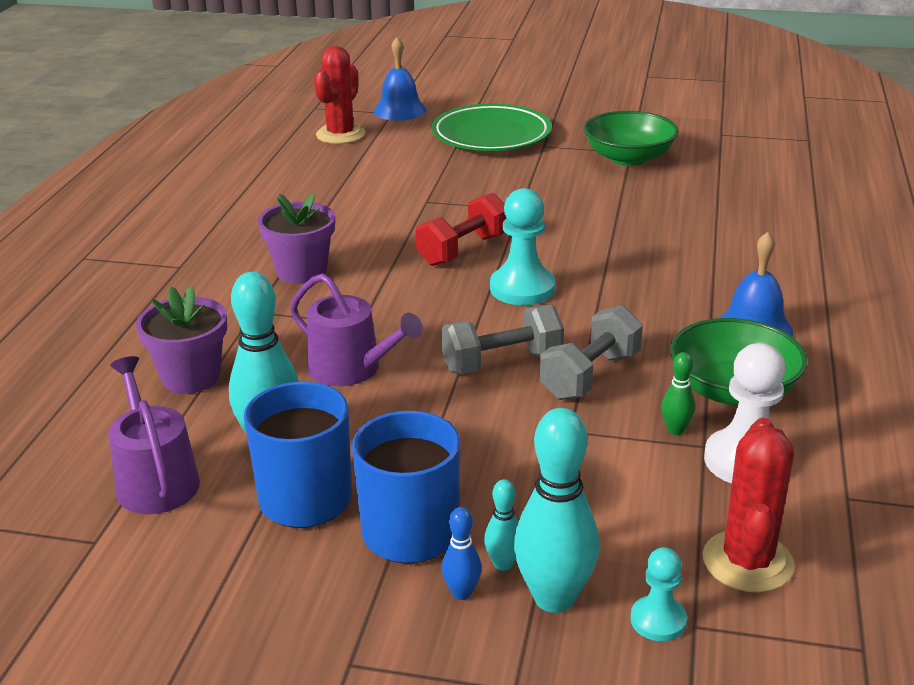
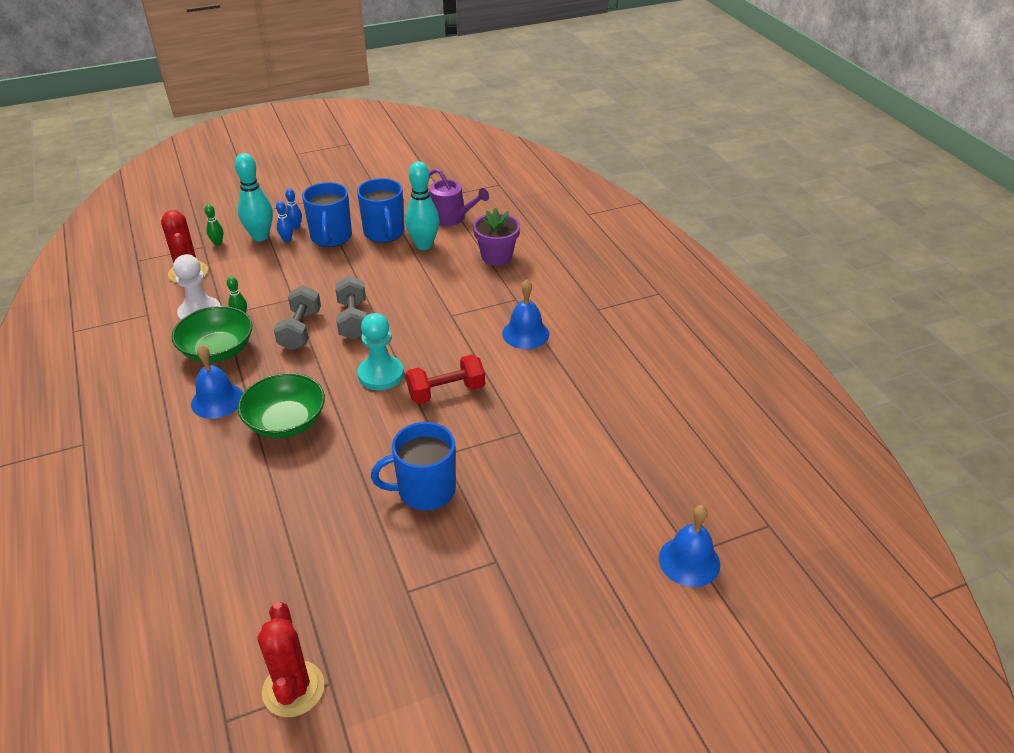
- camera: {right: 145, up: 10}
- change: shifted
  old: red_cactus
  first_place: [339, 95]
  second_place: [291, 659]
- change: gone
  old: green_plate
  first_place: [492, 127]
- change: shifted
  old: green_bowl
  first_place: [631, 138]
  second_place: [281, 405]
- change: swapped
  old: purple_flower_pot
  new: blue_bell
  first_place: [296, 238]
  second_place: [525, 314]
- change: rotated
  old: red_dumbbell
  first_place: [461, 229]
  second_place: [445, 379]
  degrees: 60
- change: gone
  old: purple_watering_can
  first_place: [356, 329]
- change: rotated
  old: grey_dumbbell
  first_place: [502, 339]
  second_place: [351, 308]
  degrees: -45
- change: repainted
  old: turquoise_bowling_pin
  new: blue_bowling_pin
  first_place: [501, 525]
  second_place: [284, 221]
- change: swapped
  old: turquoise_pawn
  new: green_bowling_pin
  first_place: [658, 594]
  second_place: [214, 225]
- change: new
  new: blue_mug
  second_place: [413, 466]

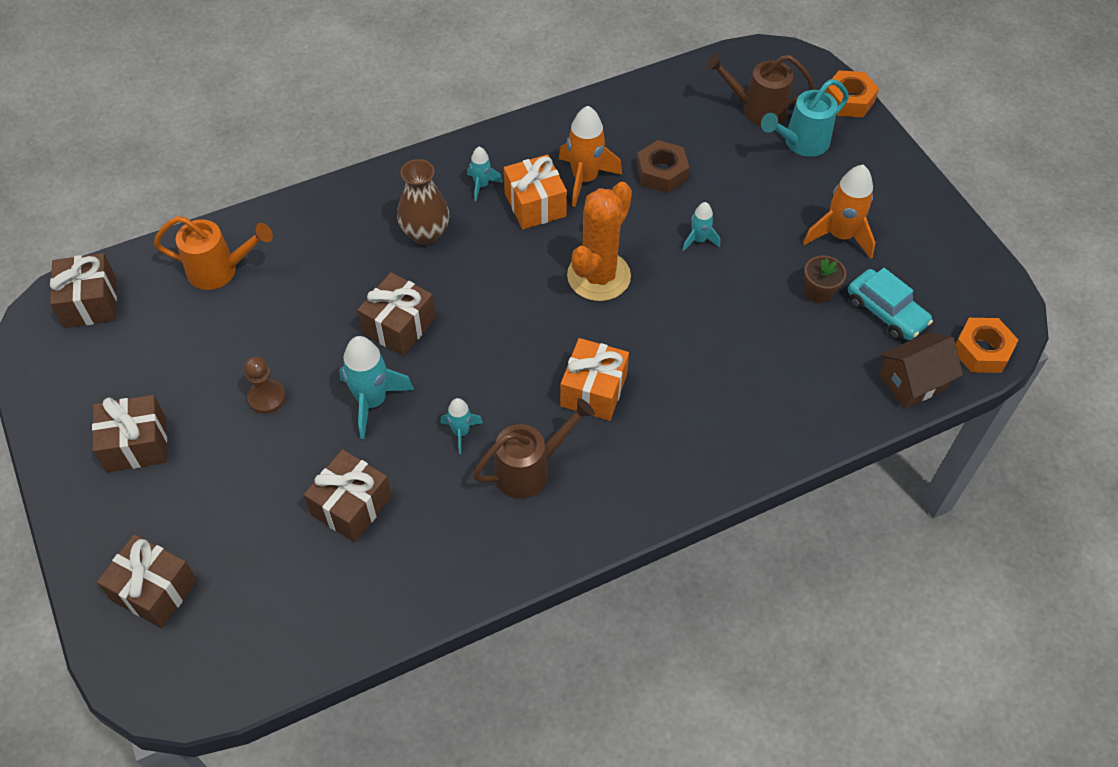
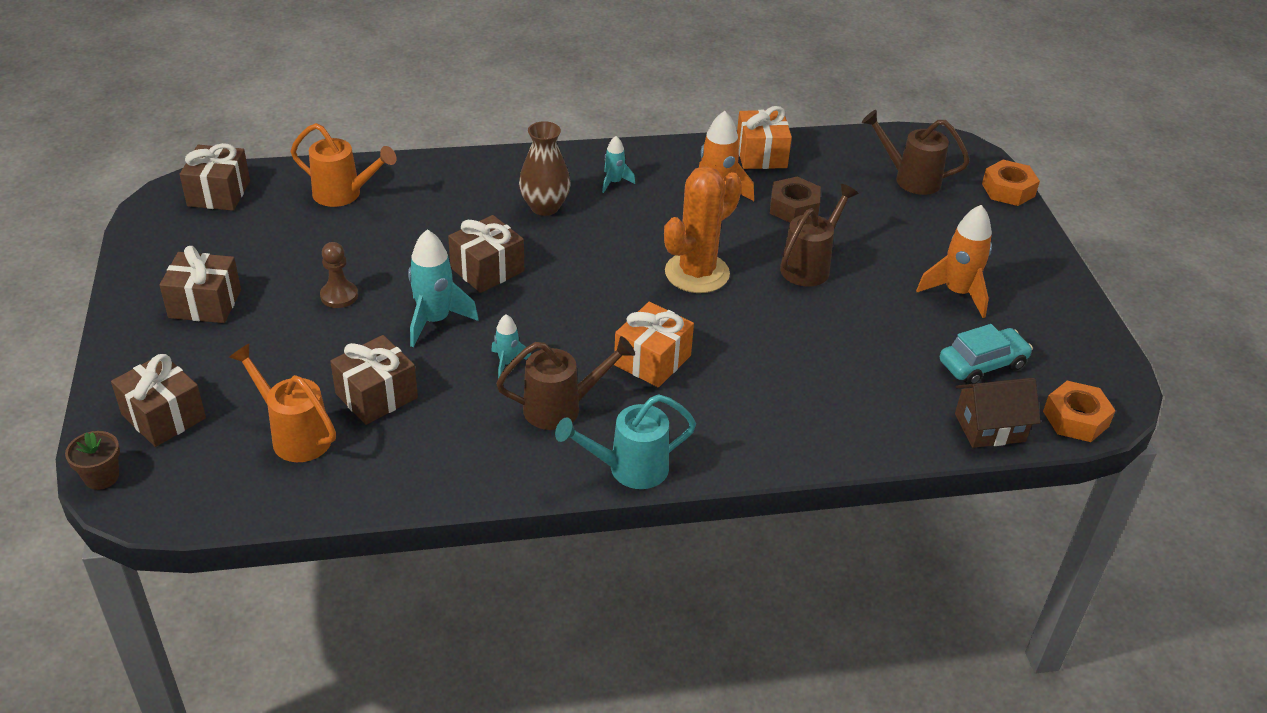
- camera: {right: 15, up: -15}
- change: shifted
  old: turquoise_watering_can
  first_place: [805, 118]
  second_place: [625, 441]
- change: shifted
  old: orange_gift
  first_place: [535, 191]
  second_place: [764, 137]
- change: swapped
  old: turquoise_rocket
  new: brown_watering_can
  first_place: [701, 226]
  second_place: [819, 235]
- change: shifted
  old: brown_flower_pot
  first_place: [825, 279]
  second_place: [92, 460]
- change: rotated
  old: turquoise_car
  first_place: [890, 304]
  second_place: [986, 354]
  degrees: -90
- change: new
  new: orange_watering_can
  second_place: [282, 403]

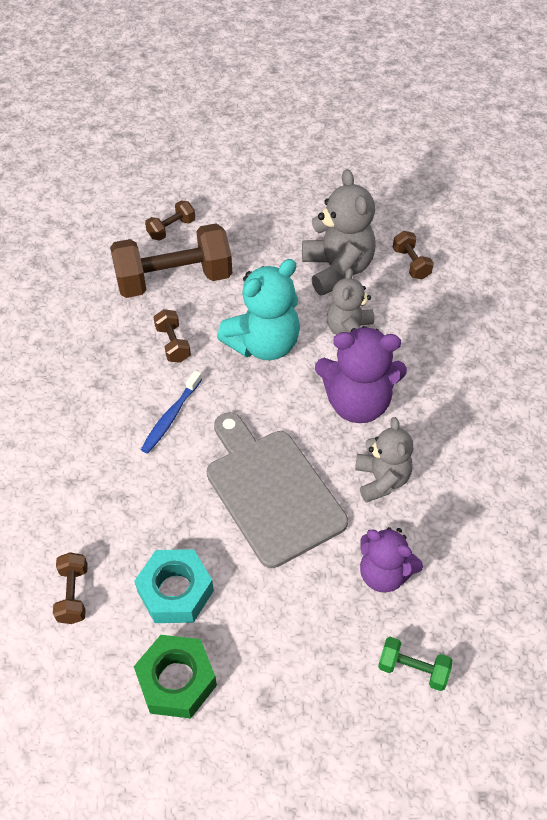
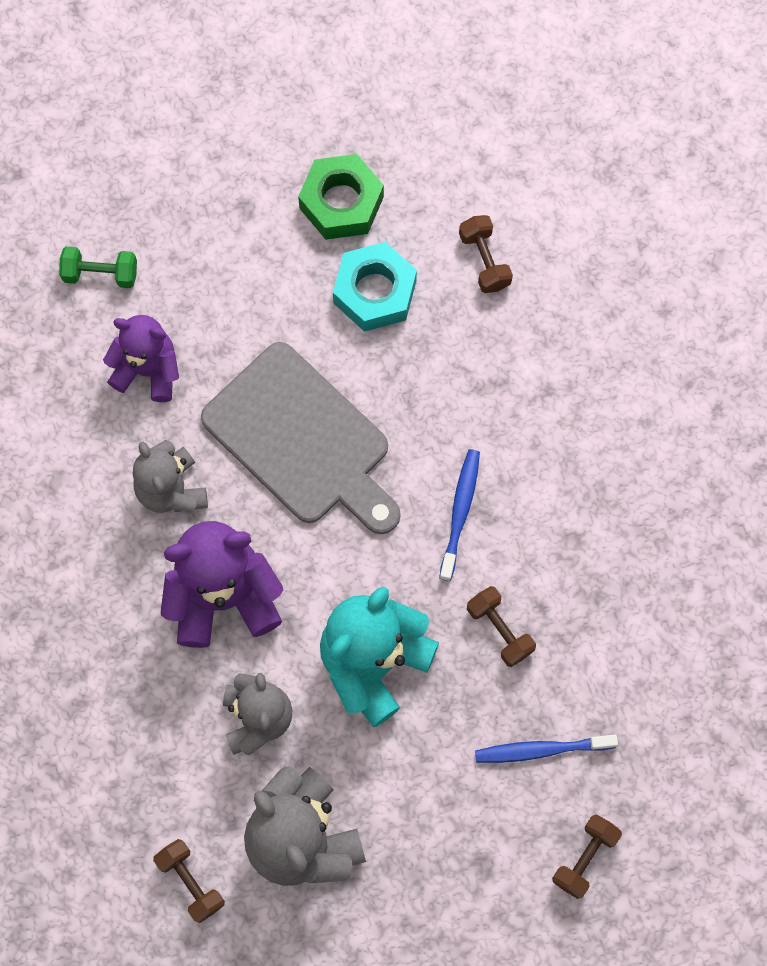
- camera: {right: 165, up: 20}
- change: swapped
  old: brown_dumbbell
  new: blue_toothbrush
  first_place: [171, 260]
  second_place: [546, 749]

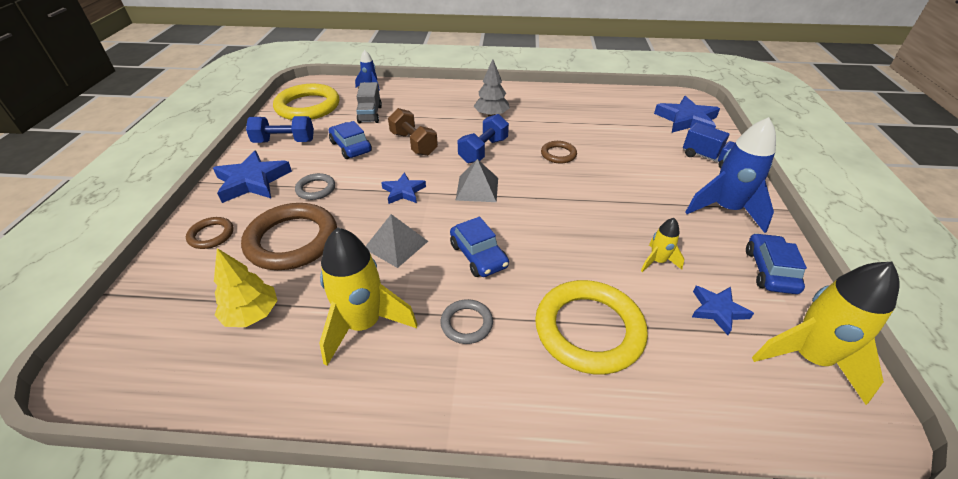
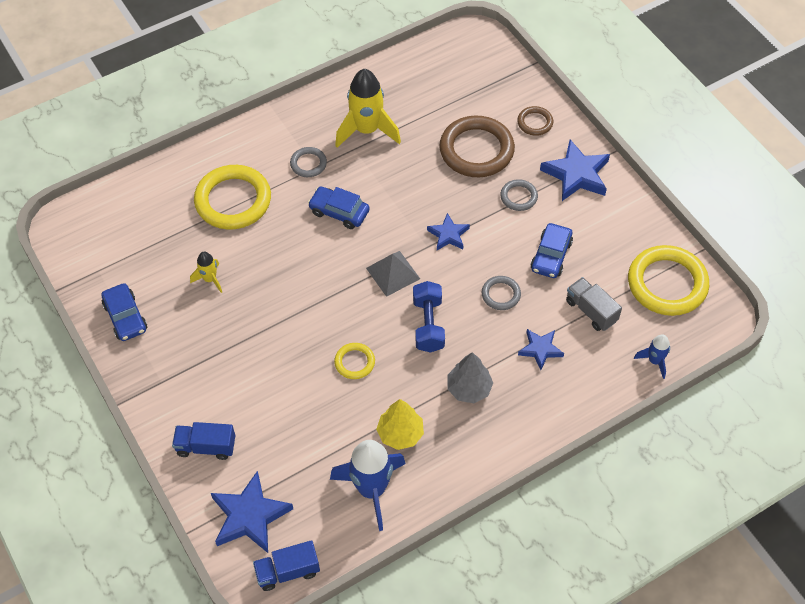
- camera: {right: 145, up: 15}
- change: swapped
  old: brown_dumbbell
  new: grey_ring
  first_place: [413, 132]
  second_place: [501, 293]
- change: gone
  old: blue_dumbbell
  first_place: [280, 129]
- change: shifted
  old: blue_rocket
  first_place: [730, 175]
  second_place: [368, 485]
- change: rotated
  old: blue_car
  first_place: [350, 140]
  second_place: [551, 250]
  degrees: 90
- change: repainted
  old: brown_ring
  new: yellow_ring
  first_place: [559, 152]
  second_place: [354, 361]
- change: gone
  old: grey_pyramid
  first_place: [397, 241]
- change: shifted
  old: yellow_tree
  first_place: [246, 287]
  second_place: [400, 424]
- change: gone
  old: yellow_rocket
  first_place: [826, 333]
- change: shifted
  old: blue_star
  first_place: [723, 310]
  second_place: [541, 349]
- change: new
  new: blue_truck
  second_place: [286, 565]

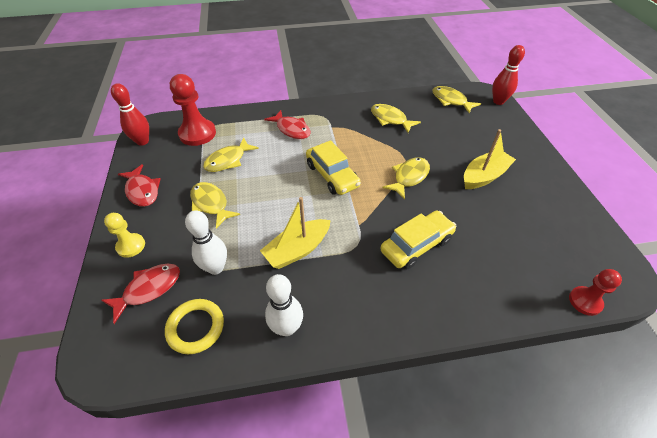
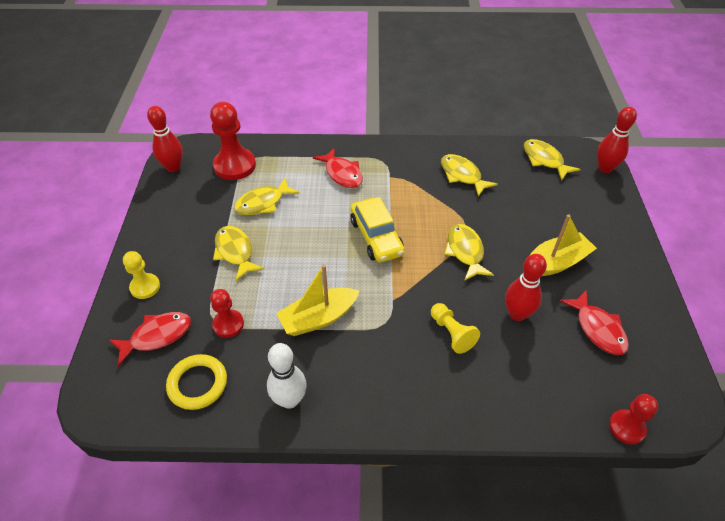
- camera: {right: 10, up: 0}
- change: rotated
  old: yellow_fish
  first_place: [406, 178]
  second_place: [469, 252]
  degrees: -60
- change: shifted
  old: red_fish
  first_place: [139, 185]
  second_place: [594, 322]
- change: swapped
  old: white_bowling_pin
  new: red_pawn
  first_place: [206, 242]
  second_place: [227, 313]
- change: swapped
  old: yellow_car
  new: yellow_pawn
  first_place: [418, 240]
  second_place: [455, 328]
- change: new
  new: red_bowling_pin
  second_place: [526, 287]

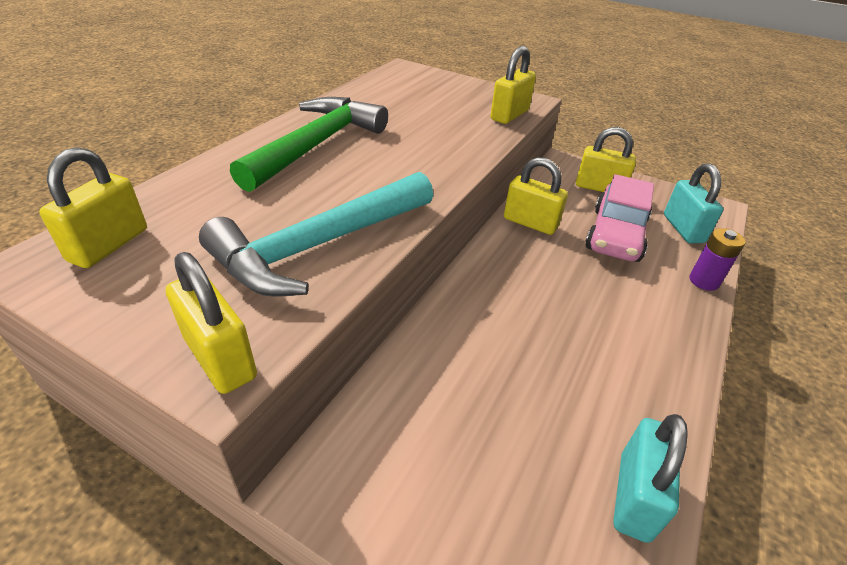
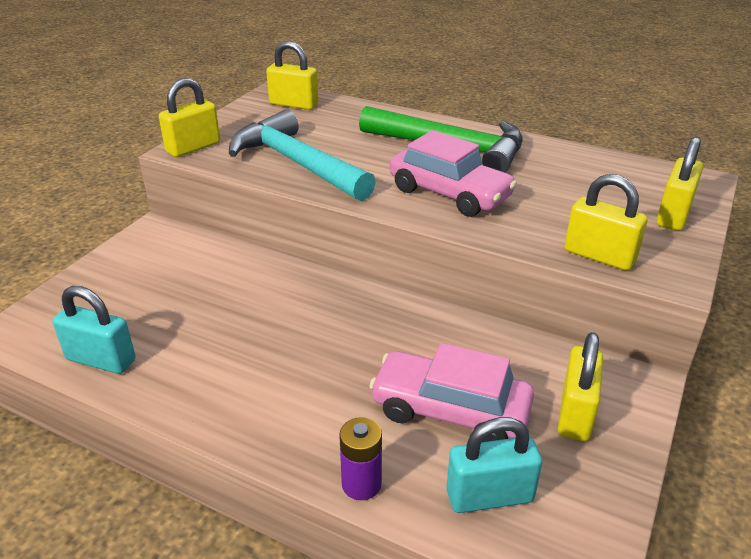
- camera: {right: 90, up: -5}
- change: shifted
  old: yellow_padlock
  first_place: [536, 196]
  second_place: [680, 184]
- change: new
  new: pink_car
  second_place: [453, 173]

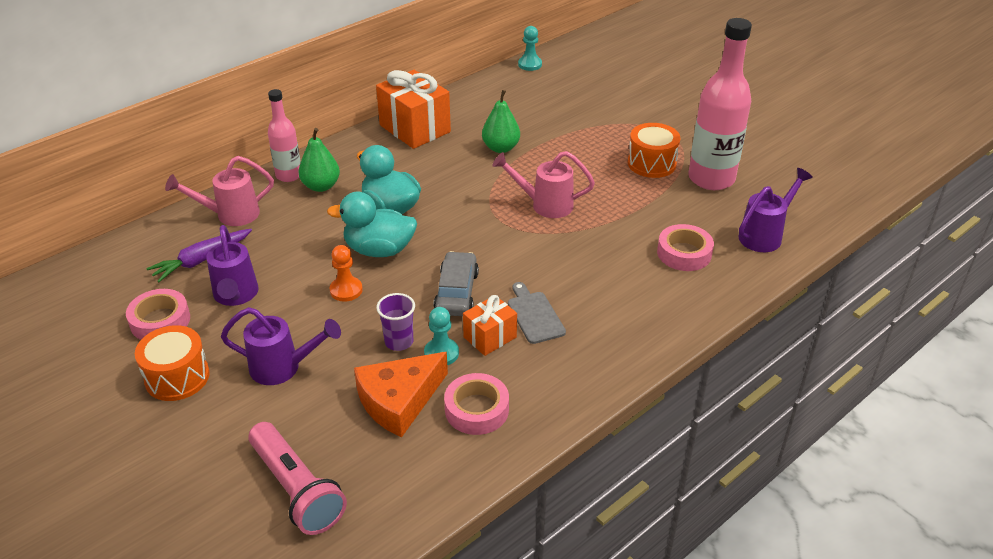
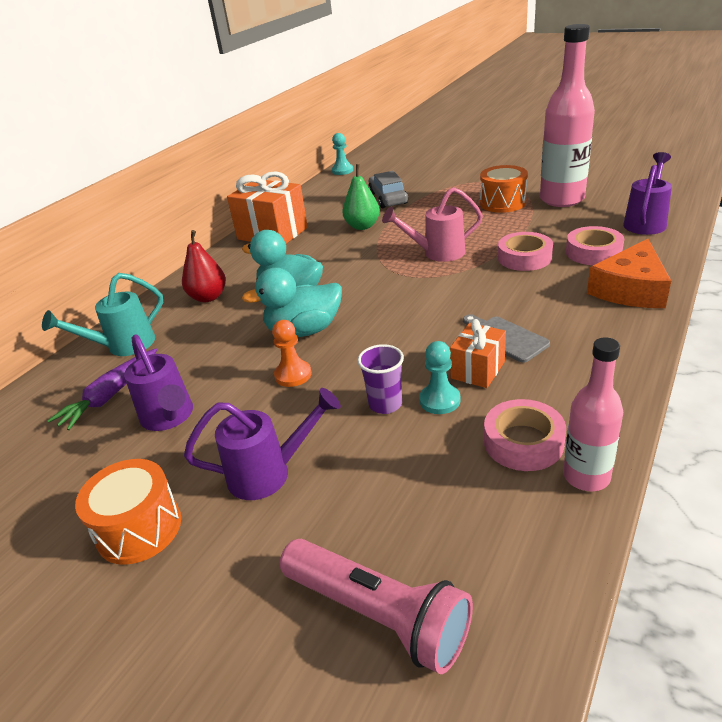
- camera: {right: -15, up: -5}
- change: shifted
  old: pink_bottle
  first_place: [284, 135]
  second_place: [593, 414]
- change: repainted
  old: green_pear
  new: red_pear
  first_place: [319, 160]
  second_place: [204, 266]
- change: repainted
  old: pink_watering_can
  new: turquoise_watering_can
  first_place: [219, 191]
  second_place: [103, 314]
- change: shifted
  old: grey_car
  first_place: [456, 283]
  second_place: [388, 189]
- change: shifted
  old: pink_tape
  first_place: [158, 314]
  second_place: [525, 251]
- change: shifted
  old: orange_cheese
  first_place: [401, 395]
  second_place: [629, 273]

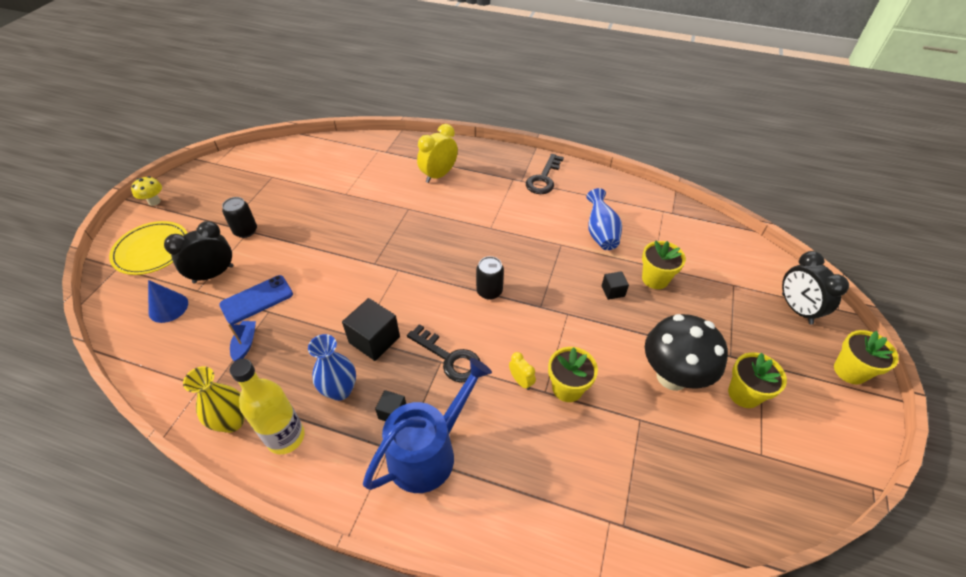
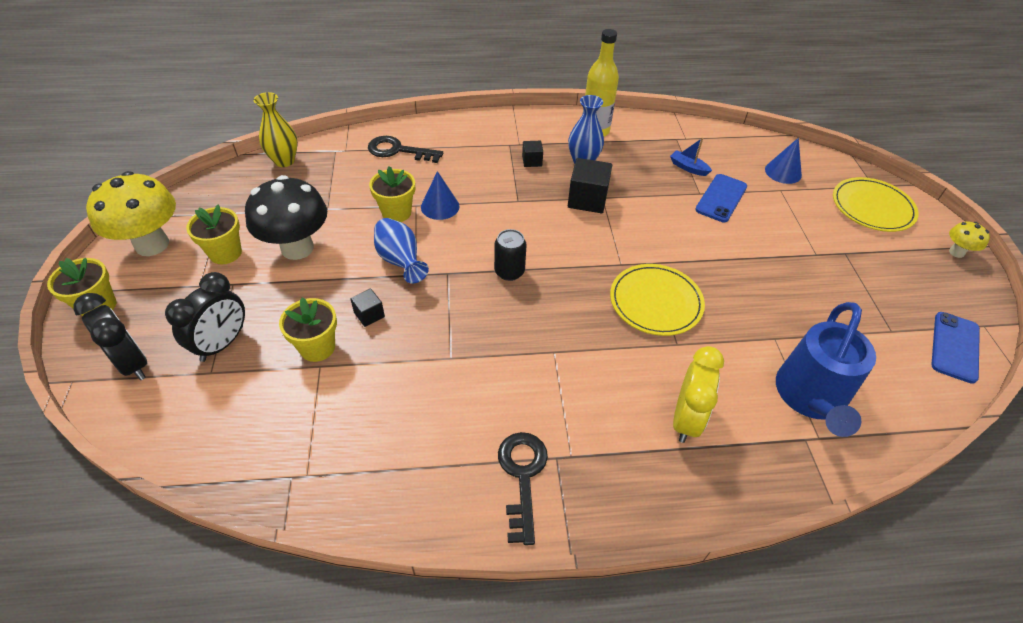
- camera: {right: 155, up: 0}
- change: shifted
  old: blue_vase
  first_place: [604, 219]
  second_place: [401, 250]
- change: gone
  old: black_can
  first_place: [239, 217]
- change: shifted
  old: black_clock
  first_place: [198, 252]
  second_place: [205, 317]
- change: rotated
  old: blue_boat
  first_place: [242, 341]
  second_place: [691, 157]
  degrees: 150
- change: shifted
  old: black_key
  first_place: [444, 353]
  second_place: [405, 149]
- change: swapped
  old: yellow_clock
  new: blue_cone
  first_place: [522, 371]
  second_place: [440, 195]
- change: shifted
  old: blue_watering_can
  first_place: [427, 425]
  second_place: [826, 369]
- change: shifted
  old: yellow_vase
  first_place: [214, 399]
  second_place: [276, 129]
- change: new
  new: yellow_mushroom
  second_place: [131, 213]
- change: new
  new: yellow_plate
  second_place: [657, 300]
- change: new
  new: blue_phone
  second_place: [955, 348]

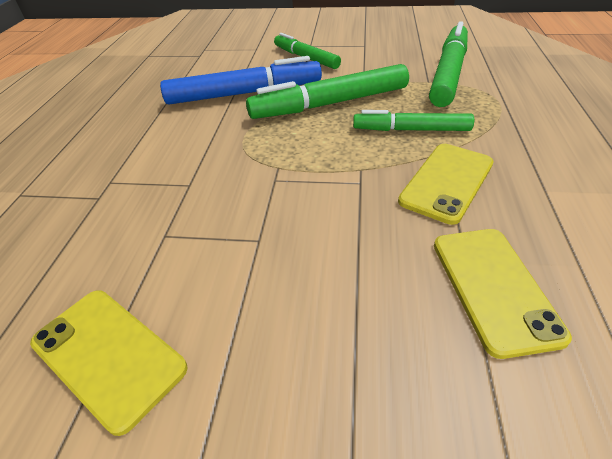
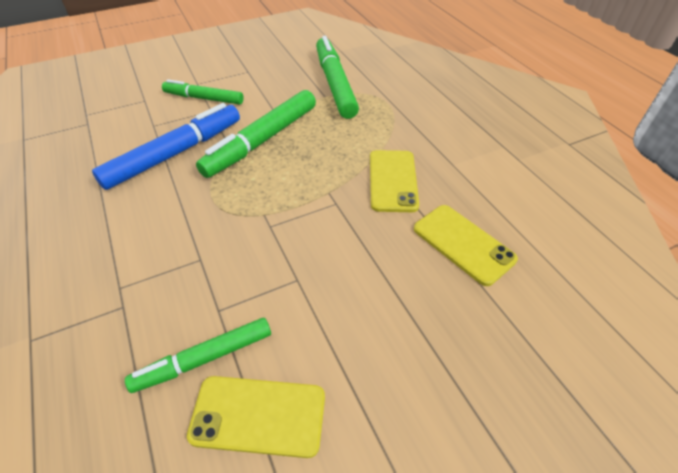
- camera: {right: -35, up: 5}
- change: shifted
  old: green_marker
  first_place: [413, 120]
  second_place: [198, 355]

